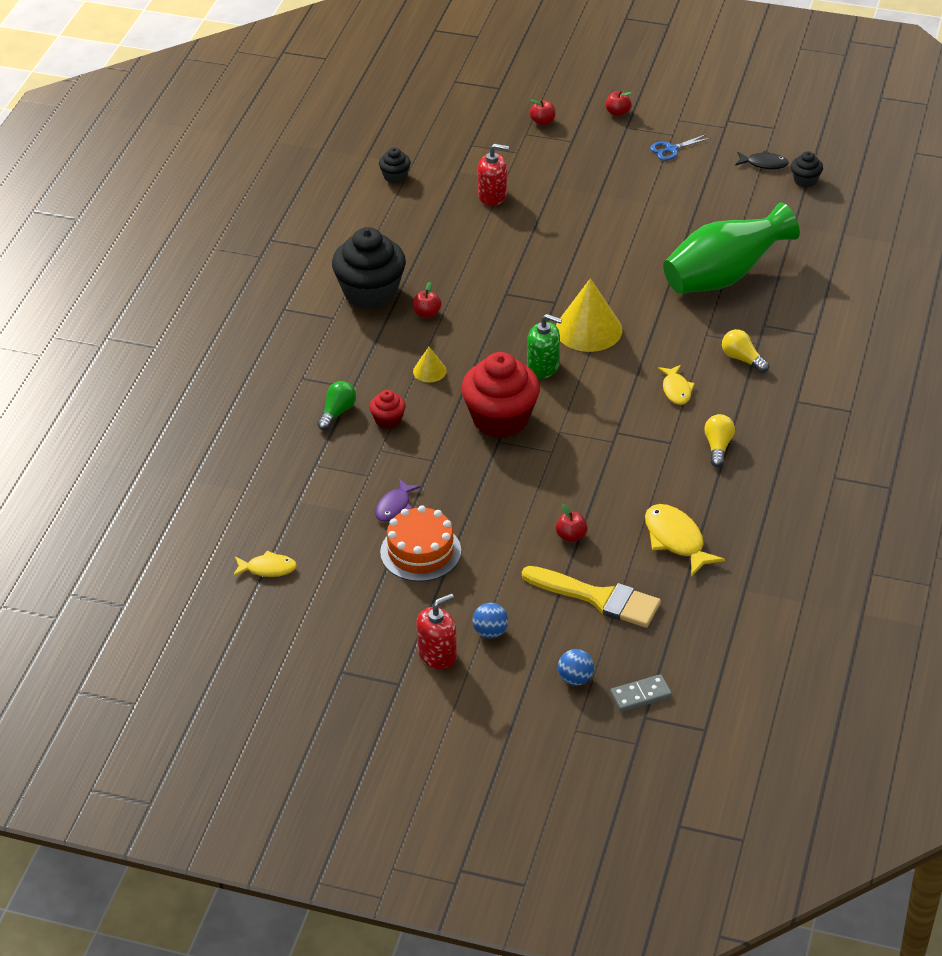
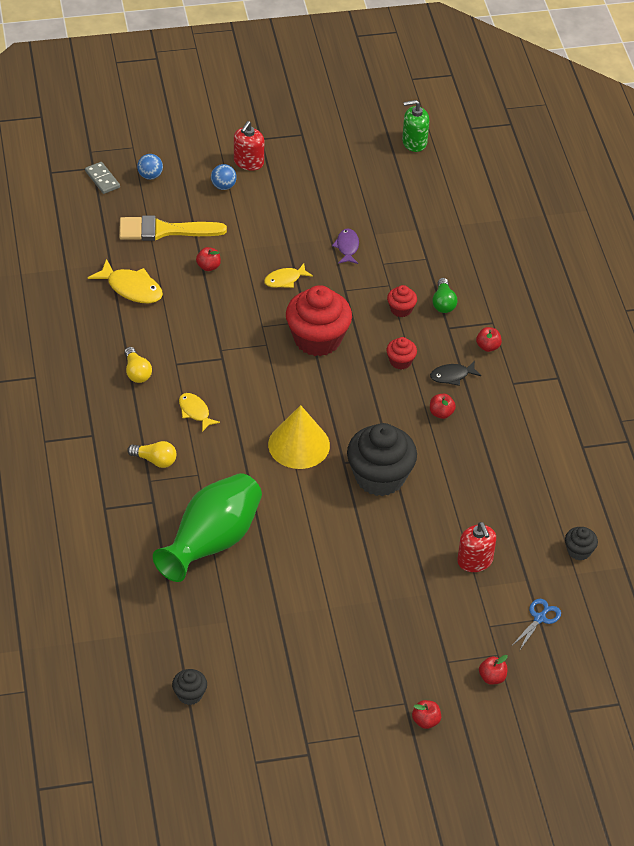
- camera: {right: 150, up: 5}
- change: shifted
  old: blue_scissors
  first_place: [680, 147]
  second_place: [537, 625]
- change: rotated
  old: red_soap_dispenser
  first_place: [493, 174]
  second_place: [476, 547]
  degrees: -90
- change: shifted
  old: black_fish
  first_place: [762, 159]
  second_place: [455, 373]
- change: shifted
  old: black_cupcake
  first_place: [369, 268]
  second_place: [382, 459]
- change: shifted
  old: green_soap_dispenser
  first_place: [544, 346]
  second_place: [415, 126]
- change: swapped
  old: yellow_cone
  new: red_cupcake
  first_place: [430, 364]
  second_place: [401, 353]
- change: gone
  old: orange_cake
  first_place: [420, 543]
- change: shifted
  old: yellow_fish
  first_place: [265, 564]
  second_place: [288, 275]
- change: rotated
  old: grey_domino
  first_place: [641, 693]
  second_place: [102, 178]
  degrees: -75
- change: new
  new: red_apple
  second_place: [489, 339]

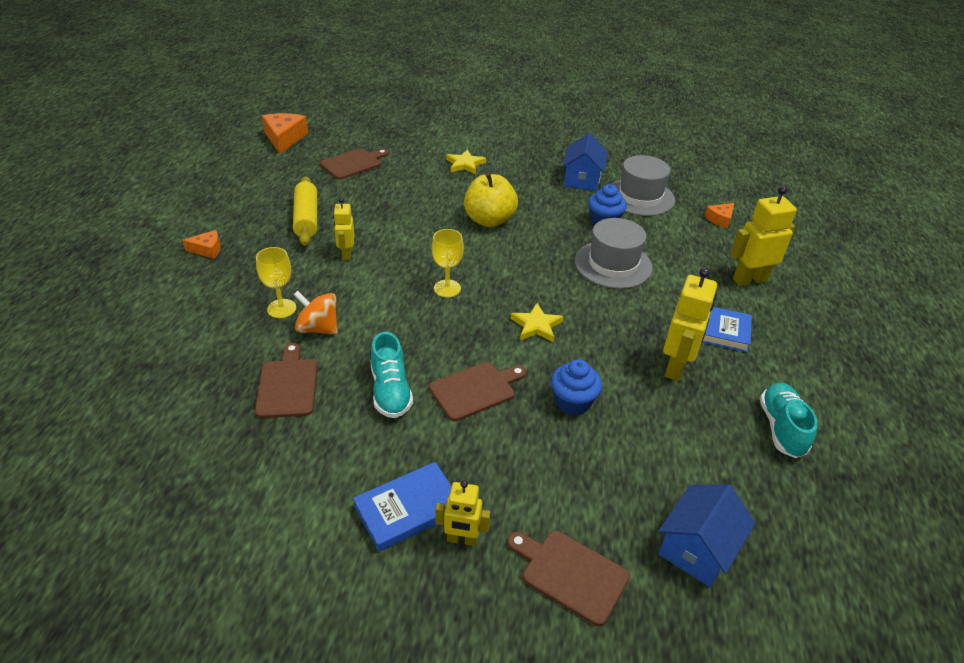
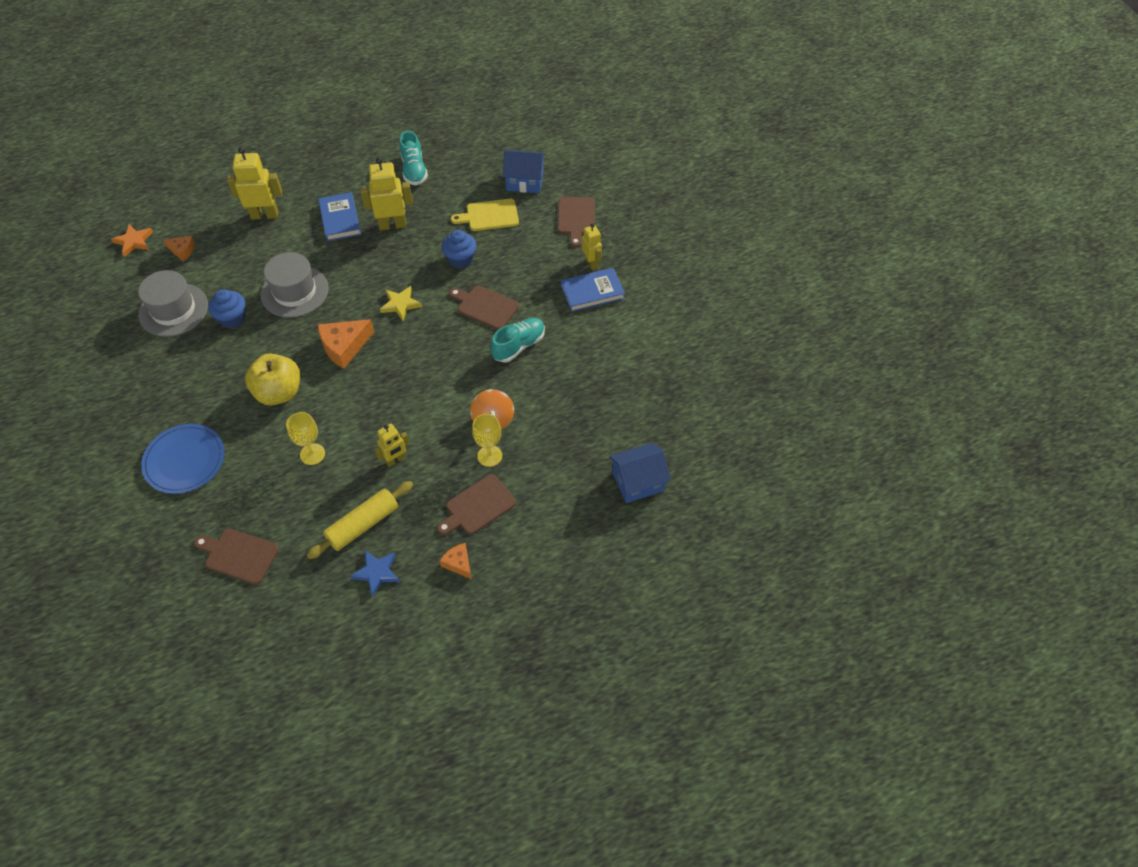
- camera: {right: -120, up: 15}
- change: shifted
  old: orange_cheese
  first_place: [285, 133]
  second_place: [346, 344]
- change: shifted
  old: blue_house
  first_place: [585, 162]
  second_place: [640, 473]
- change: swapped
  old: yellow_star
  new: blue_plate
  first_place: [466, 161]
  second_place: [183, 459]
- change: rotated
  old: yellow_robot
  first_place: [763, 236]
  second_place: [254, 183]
  degrees: 135
- change: shifted
  old: yellow_goblet
  first_place: [448, 263]
  second_place: [305, 438]
- change: shifted
  old: brown_cutting_board
  first_place: [286, 380]
  second_place: [476, 504]
- change: rotated
  old: turquoise_shoe
  first_place: [789, 420]
  second_place: [413, 158]
  degrees: -75
- change: rotated
  old: blue_book
  first_place: [402, 507]
  second_place: [593, 290]
  degrees: -45
- change: new
  new: yellow_cutting_board
  second_place: [485, 215]
- change: new
  new: orange_star
  second_place: [132, 240]
- change: new
  new: blue_star
  second_place: [375, 573]

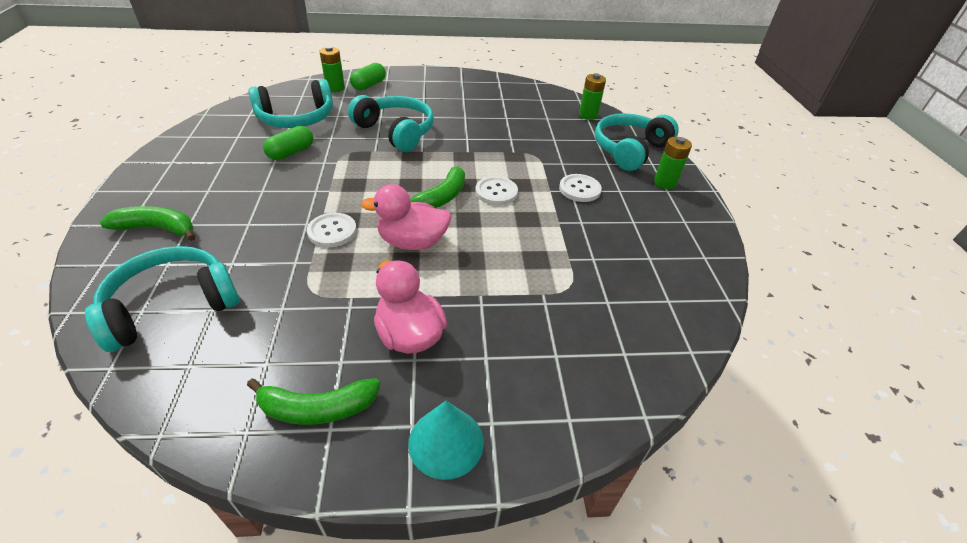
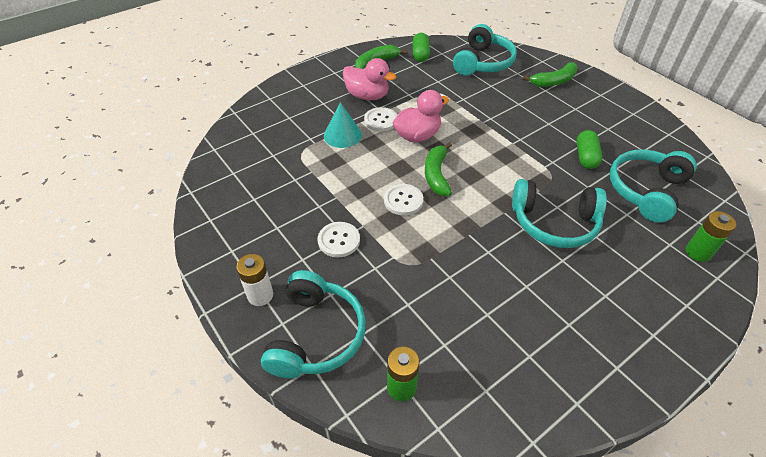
- camera: {right: 150, up: 5}
- change: shifted
  old: green_capsule
  first_place: [368, 76]
  second_place: [421, 47]
- change: repainted
  old: green_battery
  new: white_battery
  first_place: [673, 163]
  second_place: [254, 280]
- change: shifted
  old: white_button
  first_place: [332, 230]
  second_place: [380, 119]
- change: shifted
  old: turquoise_cone
  first_place: [446, 440]
  second_place: [343, 125]

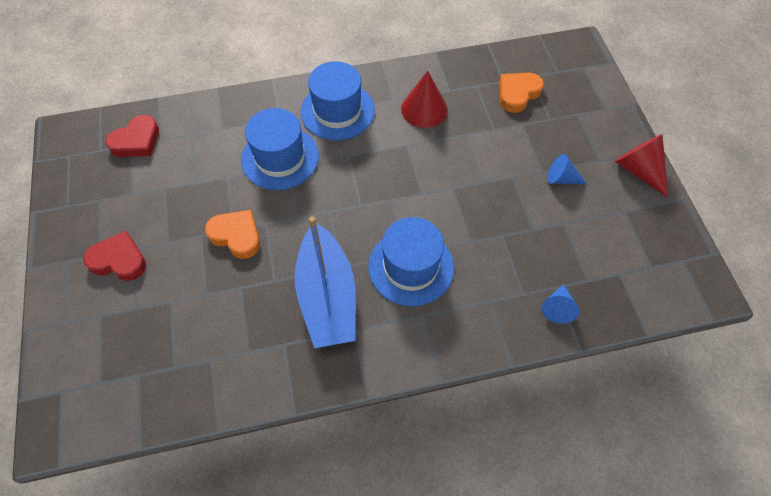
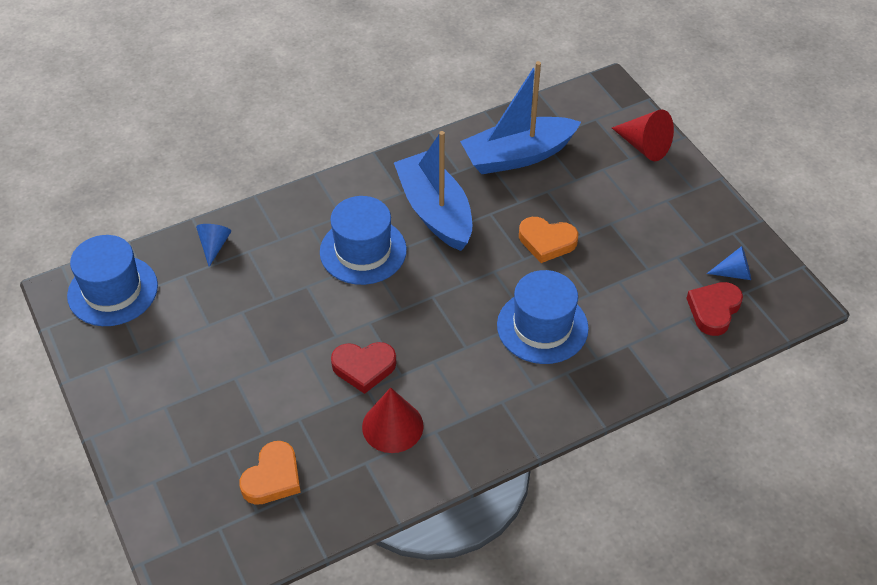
- camera: {right: 165, up: -10}
- change: shifted
  old: blue_hat
  first_place: [337, 100]
  second_place: [112, 280]
- change: shifted
  old: red_cone
  first_place: [641, 165]
  second_place: [643, 135]
- change: shifted
  old: blue_cone
  first_place: [567, 169]
  second_place: [729, 263]
- change: shifted
  old: red_heart
  first_place: [114, 256]
  second_place: [363, 368]
- change: new
  new: blue_boat
  second_place: [520, 117]

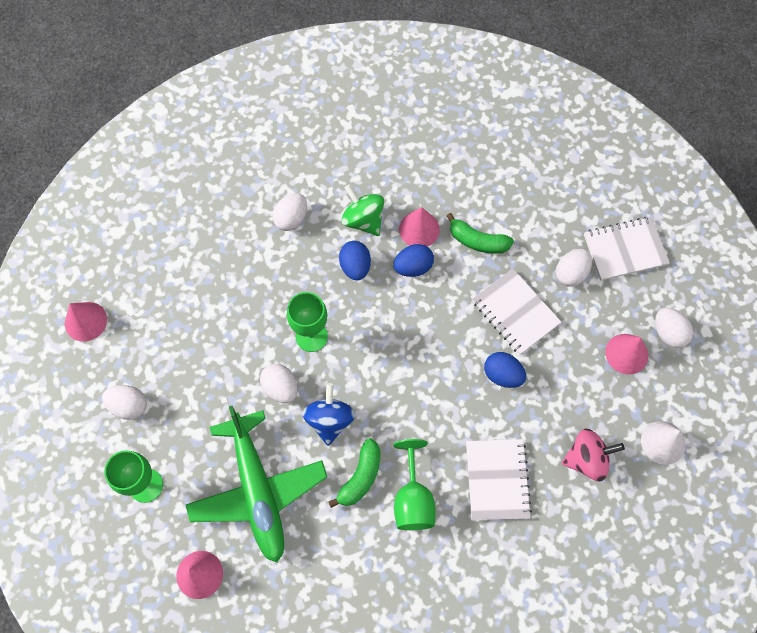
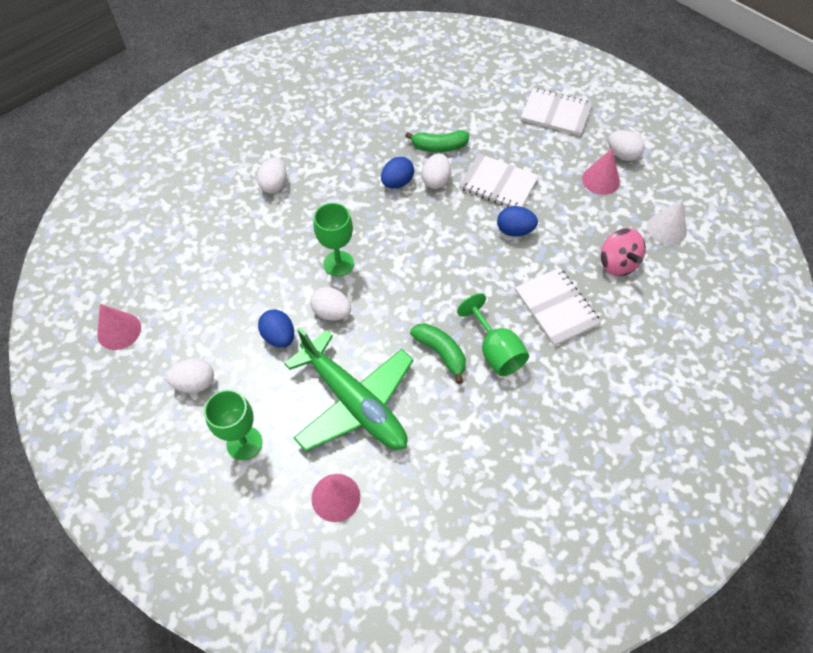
- camera: {right: -25, up: -10}
- change: gone
  old: green_spinning_top
  first_place: [362, 210]
- change: gone
  old: pink_cone
  first_place: [419, 227]
- change: rotated
  old: white_notebook
  first_place: [627, 249]
  second_place: [556, 112]
  degrees: 60
- change: shifted
  old: blue_egg
  first_place: [355, 260]
  second_place: [276, 328]
- change: shifted
  old: white_egg
  first_place: [574, 268]
  second_place: [436, 171]
- change: gone
  old: blue_spinning_top
  first_place: [329, 414]
- change: rotated
  old: pink_spinning_top
  first_place: [593, 455]
  second_place: [623, 252]
  degrees: 105
- change: rotated
  old: green_banana
  first_place: [354, 473]
  second_place: [438, 353]
  degrees: -45

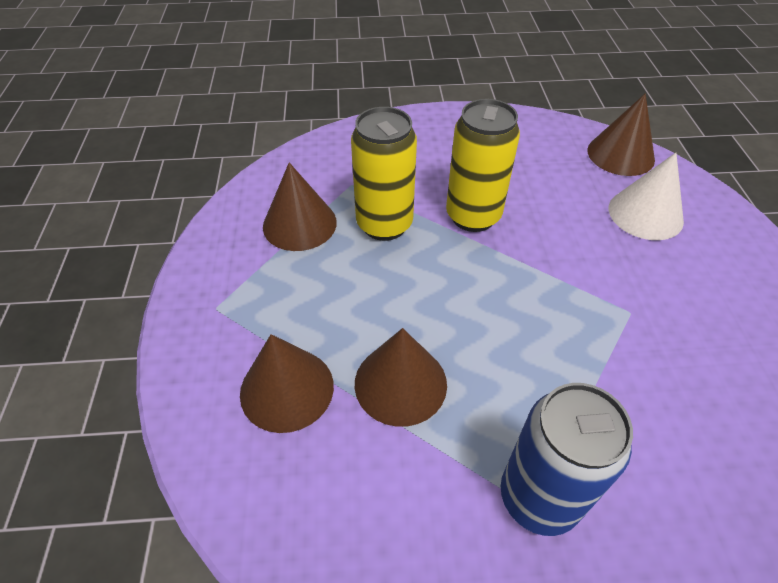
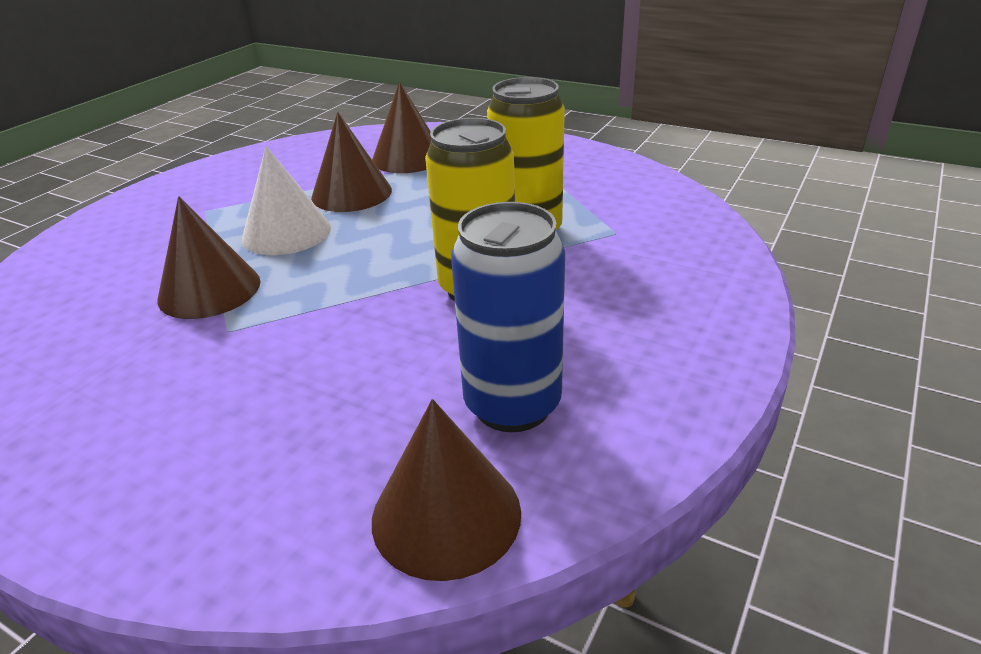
- camera: {right: 125, up: -15}
- change: shifted
  old: white_cone
  first_place: [646, 196]
  second_place: [286, 200]
- change: shifted
  old: brown_cone
  first_place: [300, 206]
  second_place: [209, 257]
- change: shifted
  old: blue_can
  first_place: [567, 459]
  second_place: [508, 317]

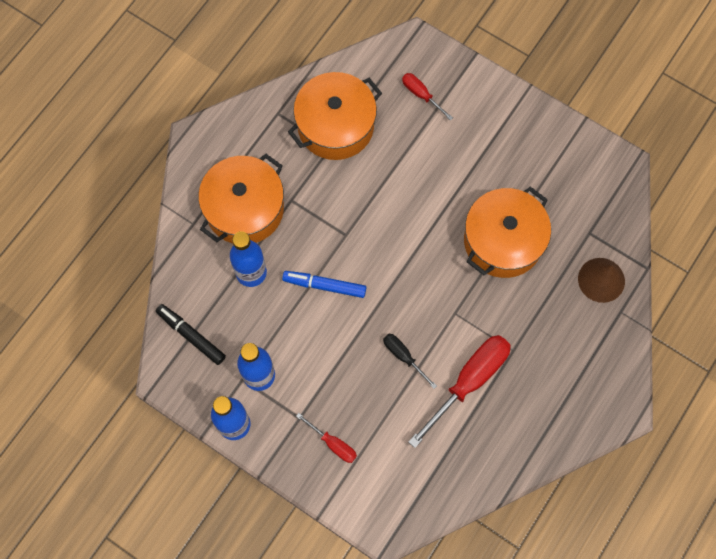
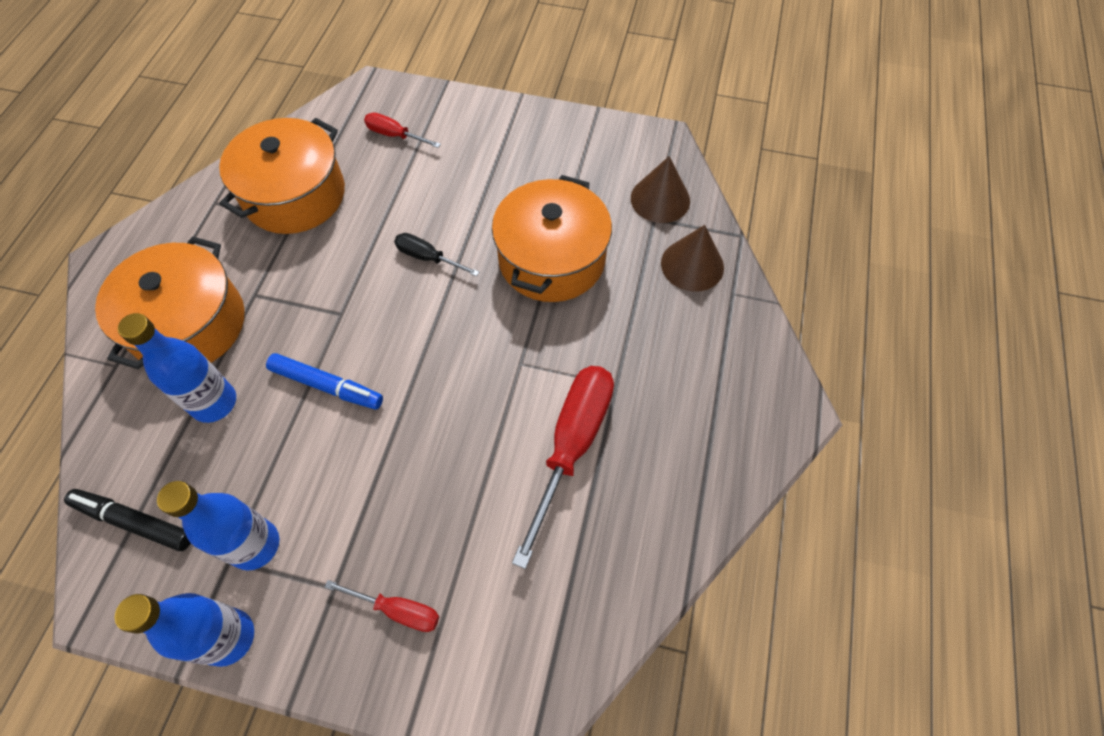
- camera: {right: -20, up: -10}
- change: rotated
  old: blue_marker
  first_place: [324, 284]
  second_place: [324, 381]
  degrees: -150
- change: shifted
  old: black_screwdriver
  first_place: [410, 361]
  second_place: [436, 254]
- change: new
  new: brown_cone
  second_place: [660, 189]

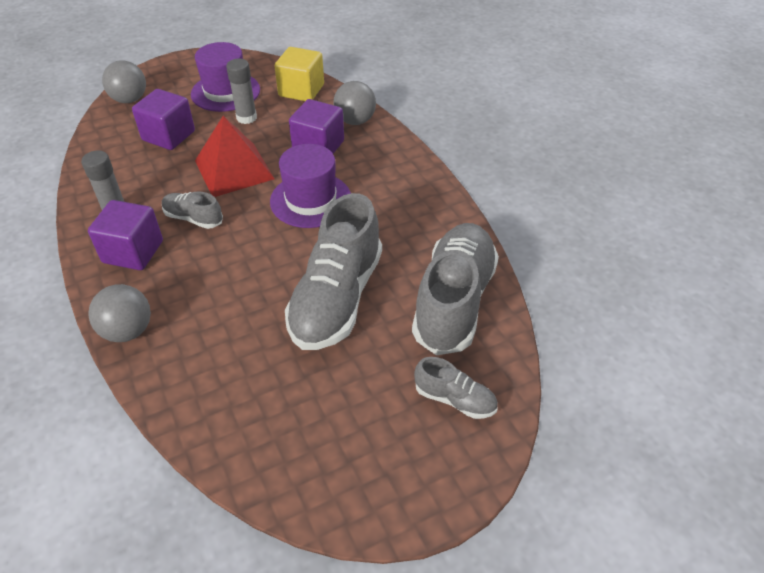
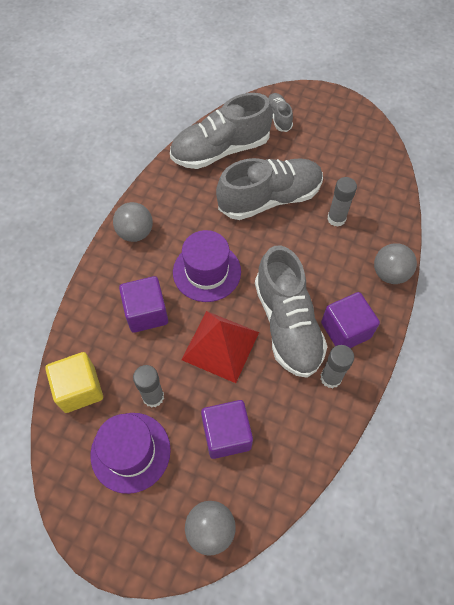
- camera: {right: -130, up: 15}
- change: shifted
  old: grey_ball
  first_place: [354, 103]
  second_place: [133, 222]
- change: scaled
  old: grey_shoe
  first_place: [192, 210]
  second_place: [291, 312]
  factor: 2.1
- change: new
  new: grey_glue_stick
  second_place: [342, 202]

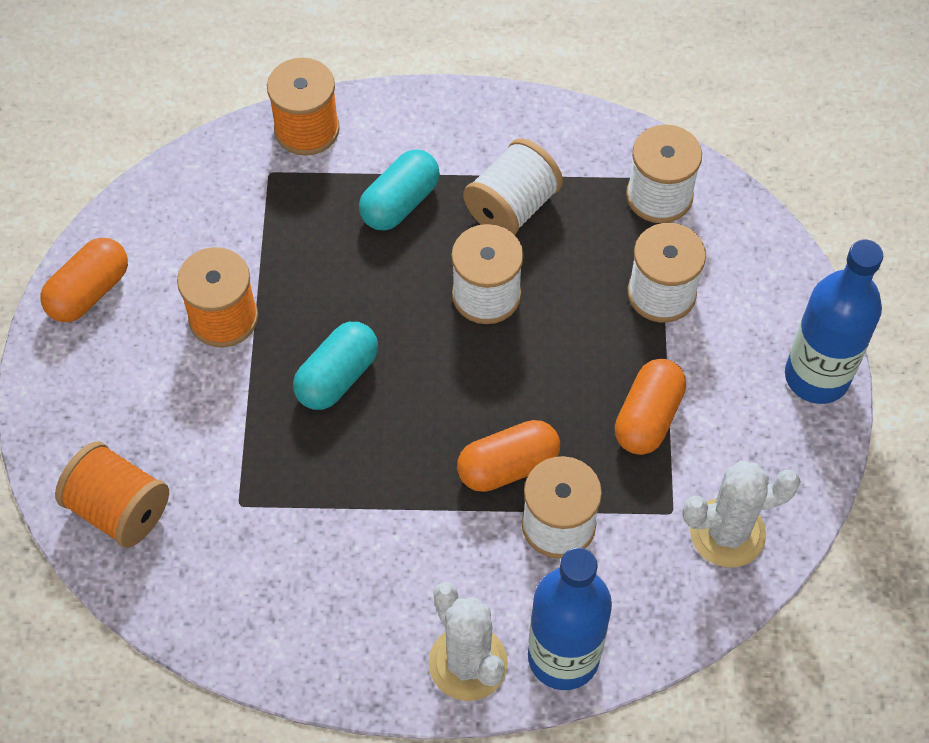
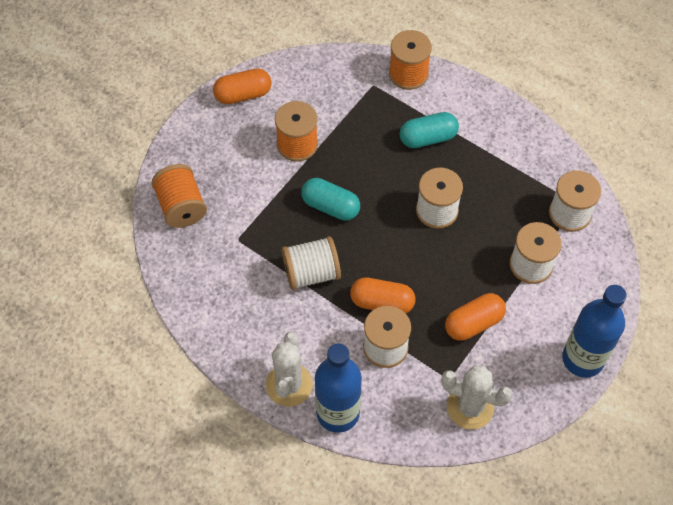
- camera: {right: 35, up: 0}
- change: shifted
  old: white_spool
  first_place: [513, 186]
  second_place: [311, 263]
- change: rotated
  old: turquoise_capsule
  first_place: [335, 366]
  second_place: [330, 199]
  degrees: 45

